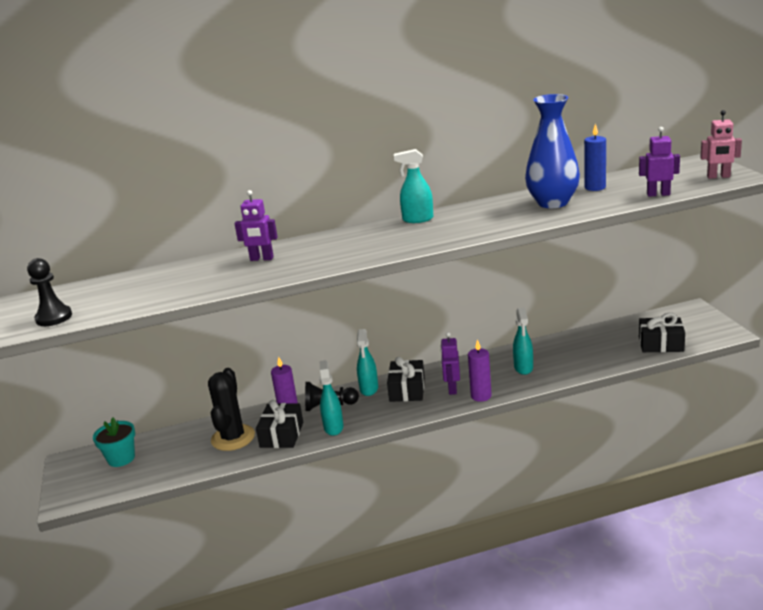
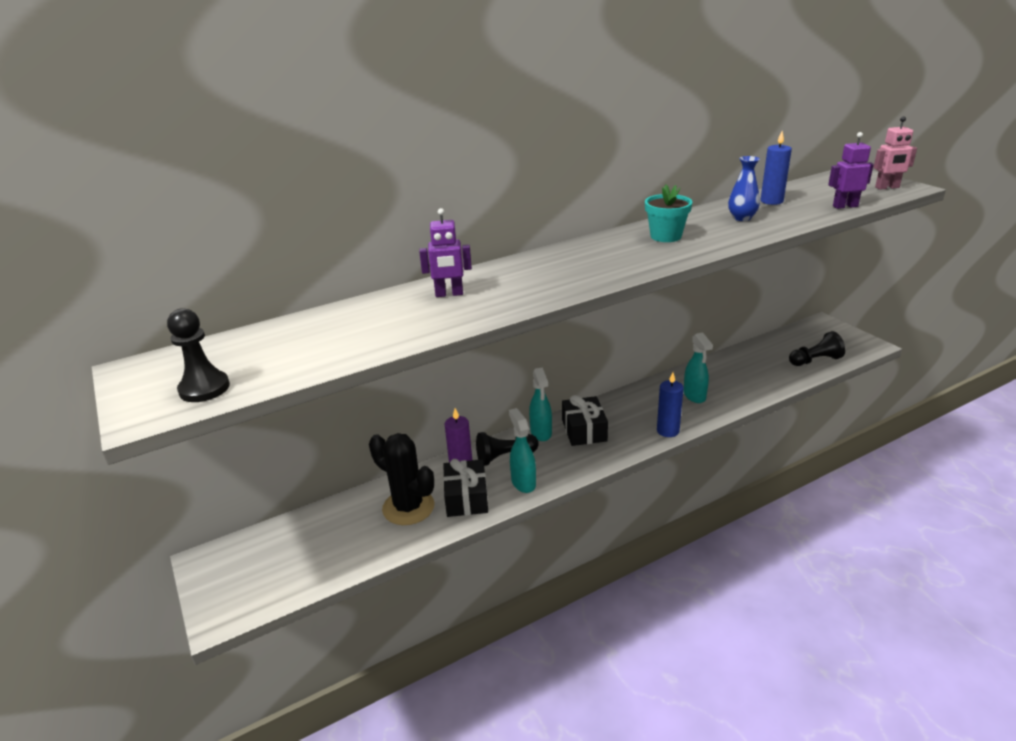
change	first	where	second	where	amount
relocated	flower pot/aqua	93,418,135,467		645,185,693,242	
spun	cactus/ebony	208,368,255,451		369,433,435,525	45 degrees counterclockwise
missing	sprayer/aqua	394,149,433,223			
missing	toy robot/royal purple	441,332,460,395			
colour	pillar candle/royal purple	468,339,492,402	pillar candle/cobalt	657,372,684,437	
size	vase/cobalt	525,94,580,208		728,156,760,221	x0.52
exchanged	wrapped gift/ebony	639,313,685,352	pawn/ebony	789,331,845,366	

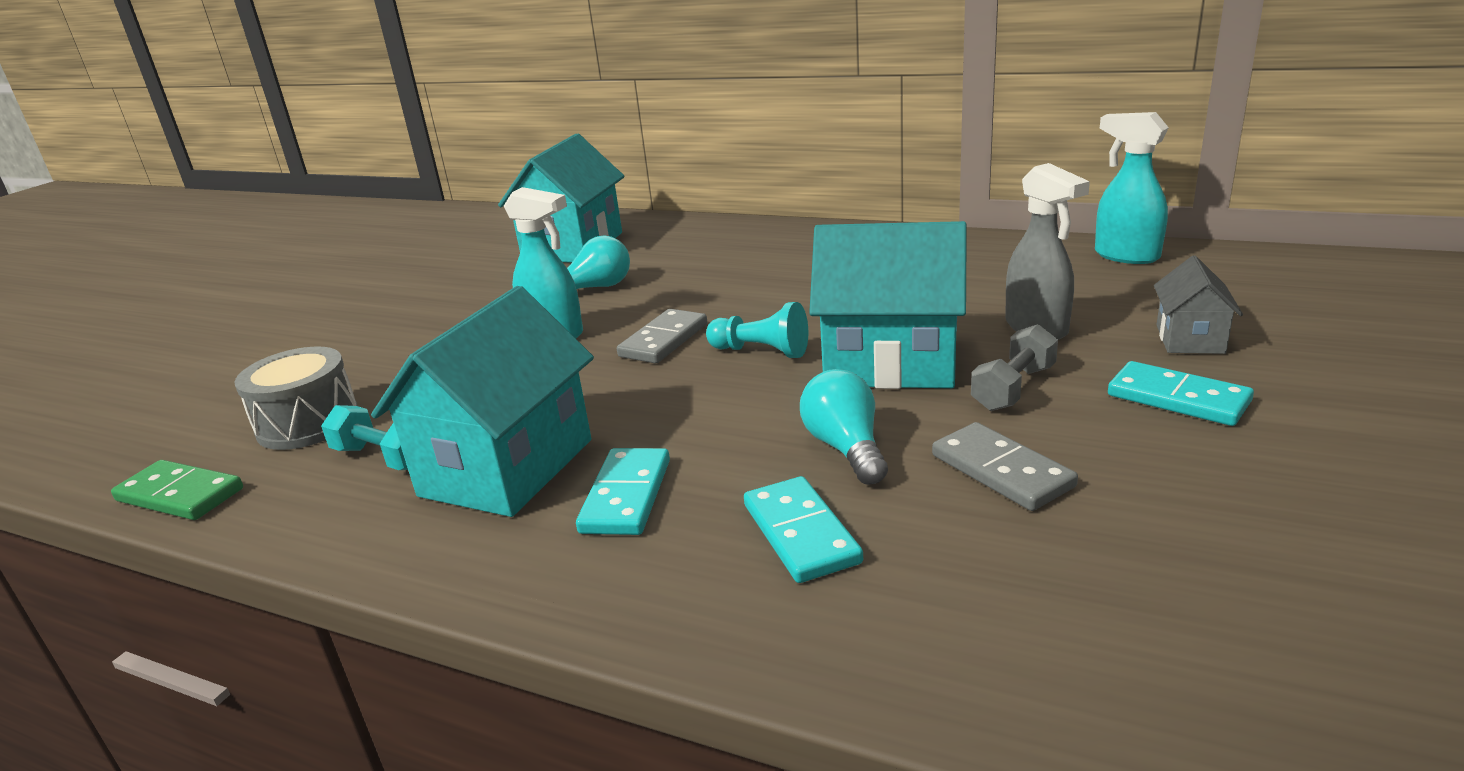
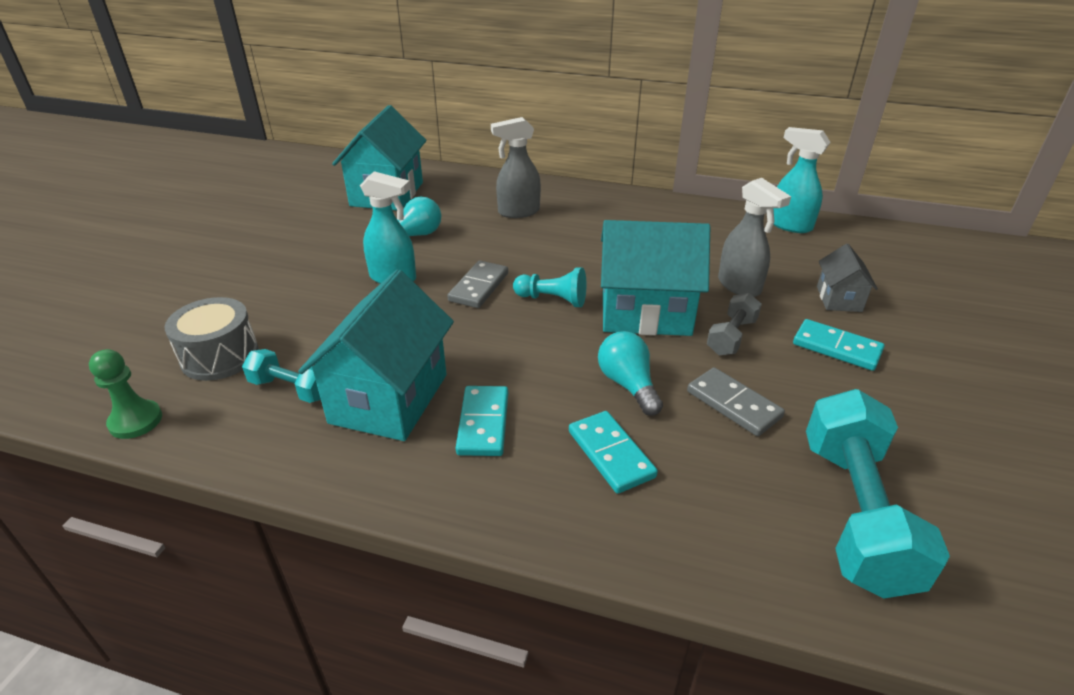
change	first	where	second	where	amount
exchanged	domino/green	111,460,243,520	pawn/green	89,349,162,439	
appeared			sprayer/gray	491,117,541,218	
appeared			free weight/aqua	806,389,950,599	

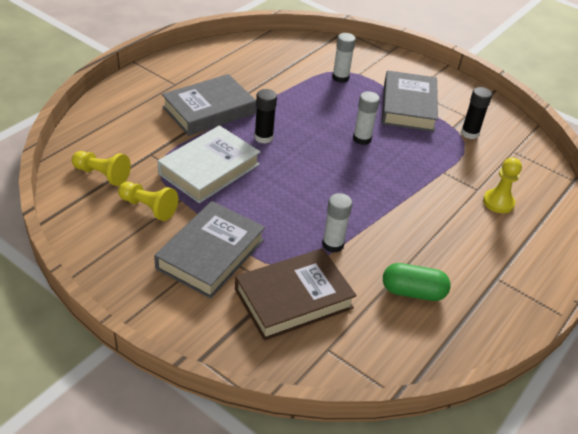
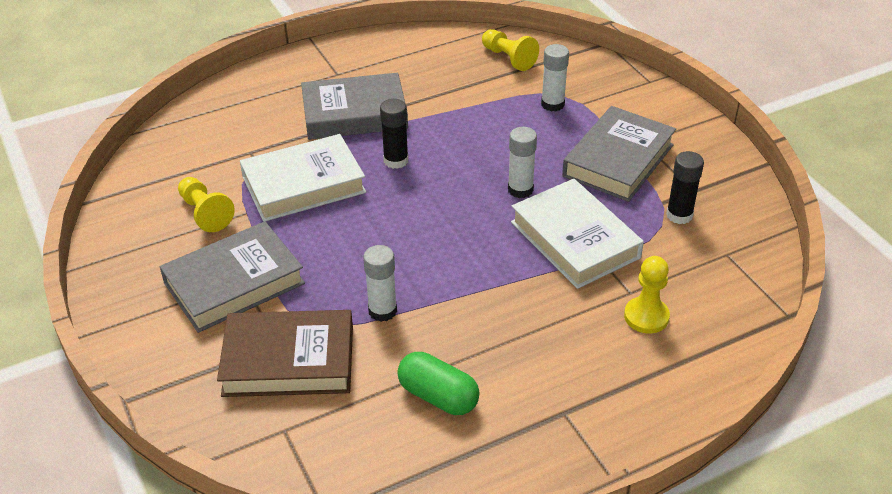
change	first	where	second	where	amount
relocated	pawn/yellow	72,151,131,186		482,29,539,71	
appeared			book/white	511,179,644,289	

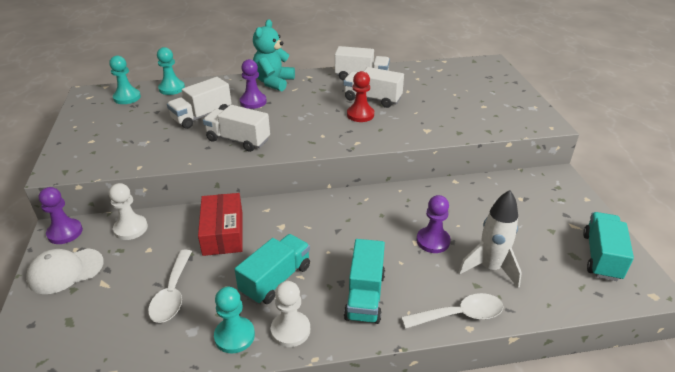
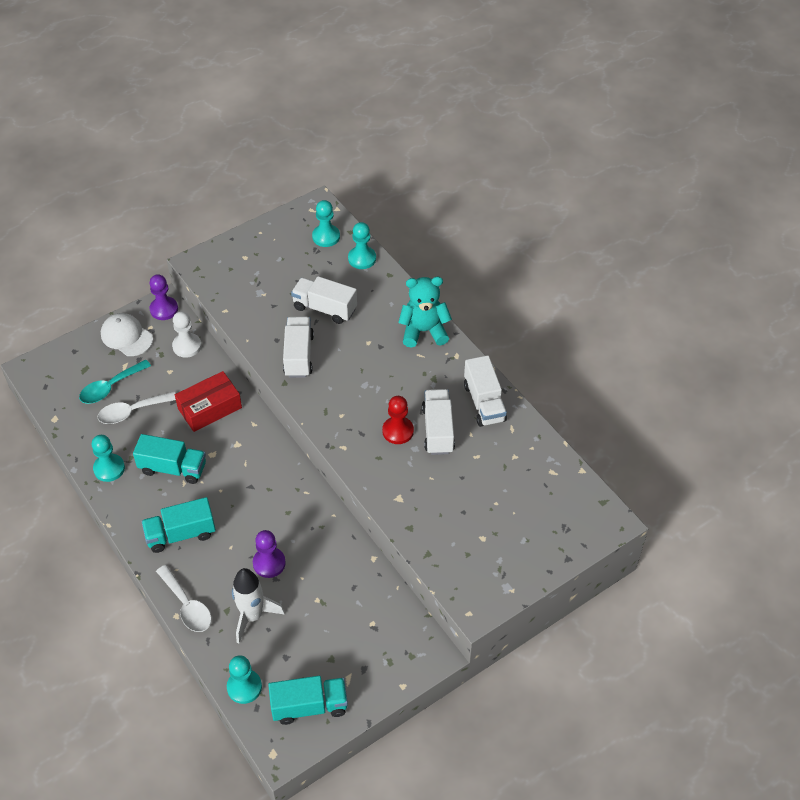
change	first	where	second	where	amount
missing	pawn/royal purple	240,59,267,109			
missing	pawn/white	271,281,310,347			
appeared			tablespoon/aqua	79,360,151,404	
appeared			pawn/aqua	227,655,262,704	

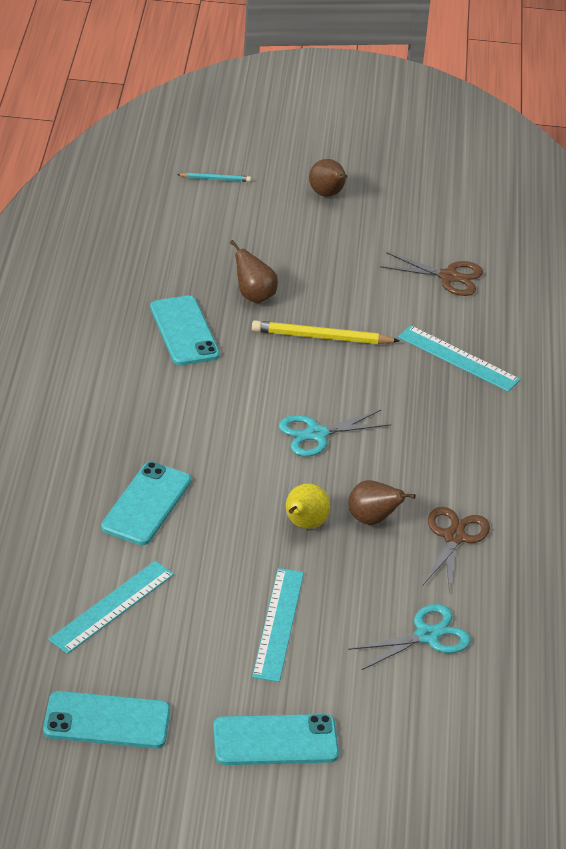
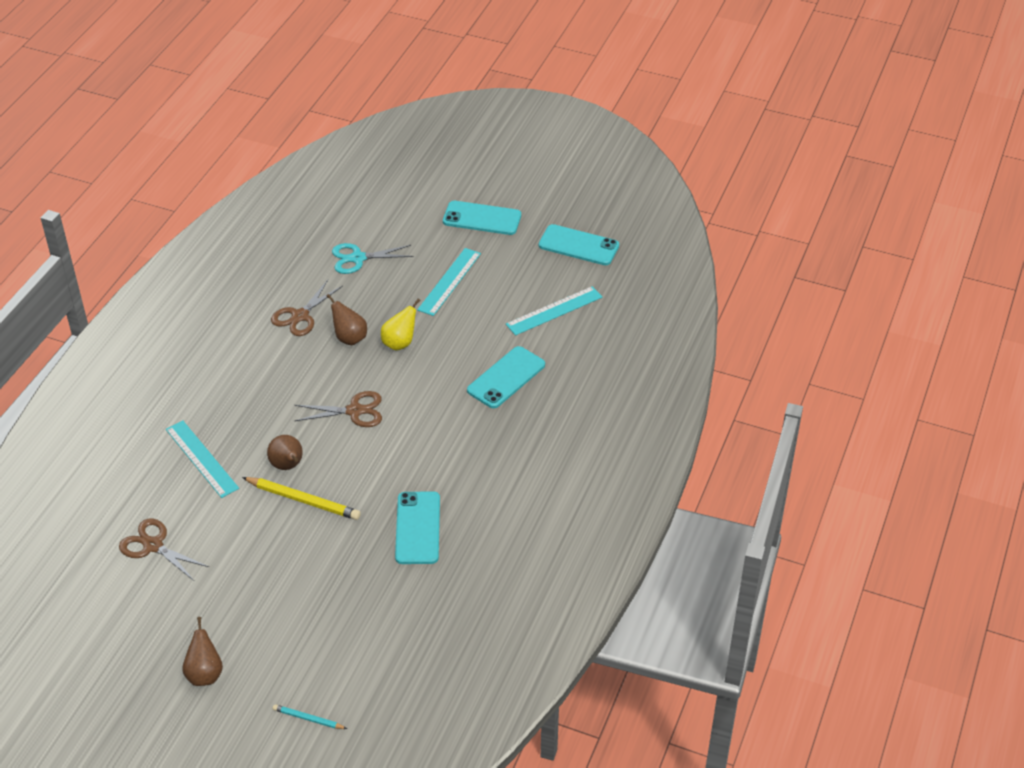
change	first	where	second	where	amount
relocated	toy pear/russet	230,240,278,303		267,435,303,470	
colour	pair of scissors/aqua	279,410,391,456	pair of scissors/russet	294,391,382,427	

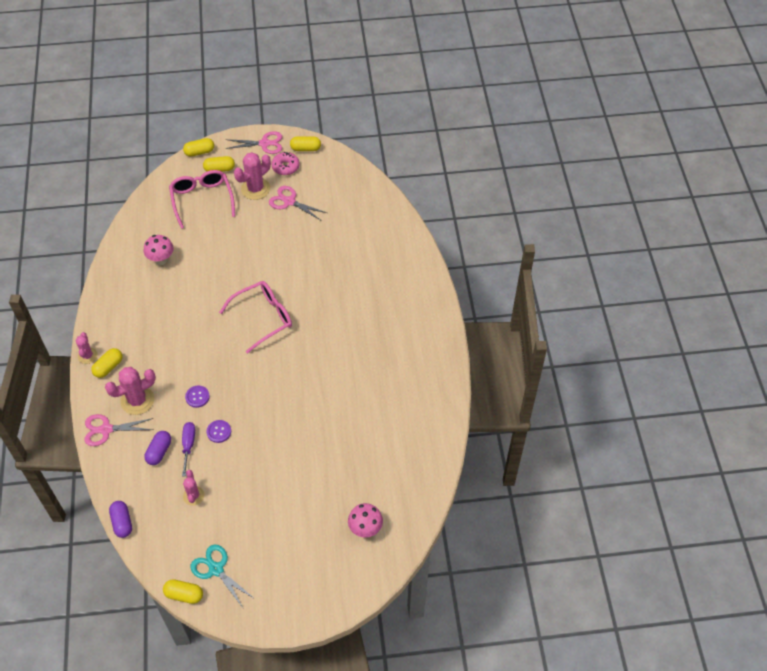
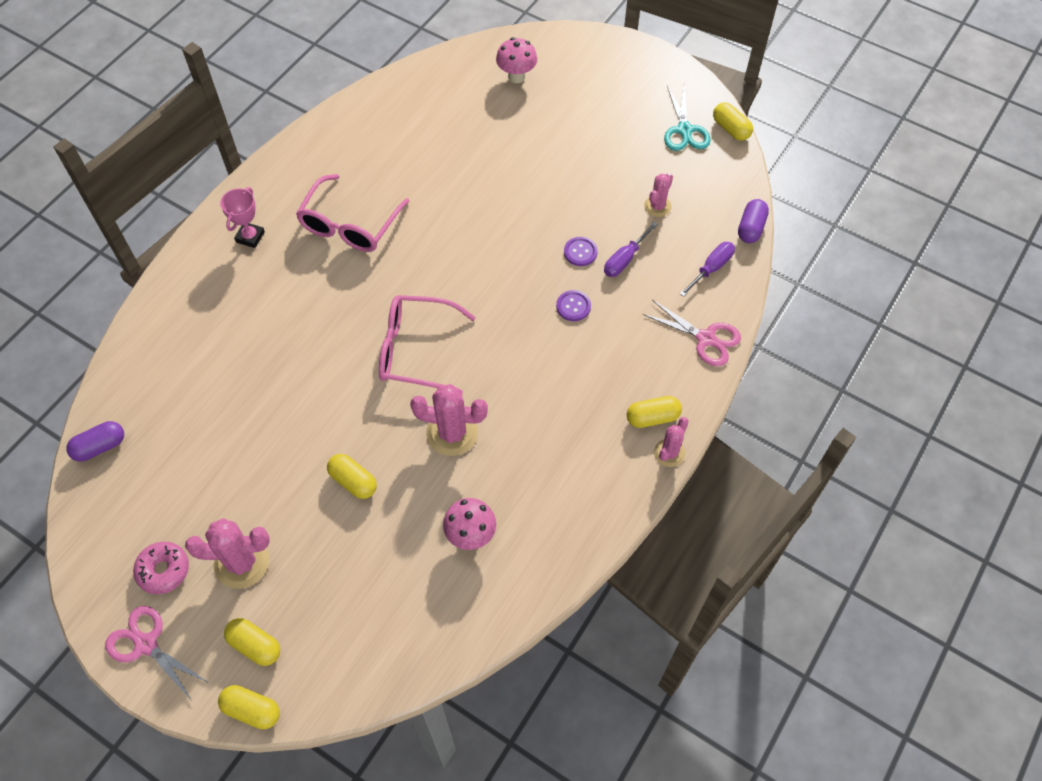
change	first	where	second	where	amount
relocated	cactus/pink	105,367,156,415		410,384,488,456	
relocated	capsule/royal purple	144,431,171,465		66,421,124,462	
relocated	glasses/pink	169,170,235,229		296,174,409,252	
missing	pair of scissors/pink	269,186,327,220			
relocated	capsule/yellow	290,136,321,151		327,454,377,499	
appeared			award cup/pink	220,187,265,248	
appeared			screwdriver/royal purple	679,242,735,297	

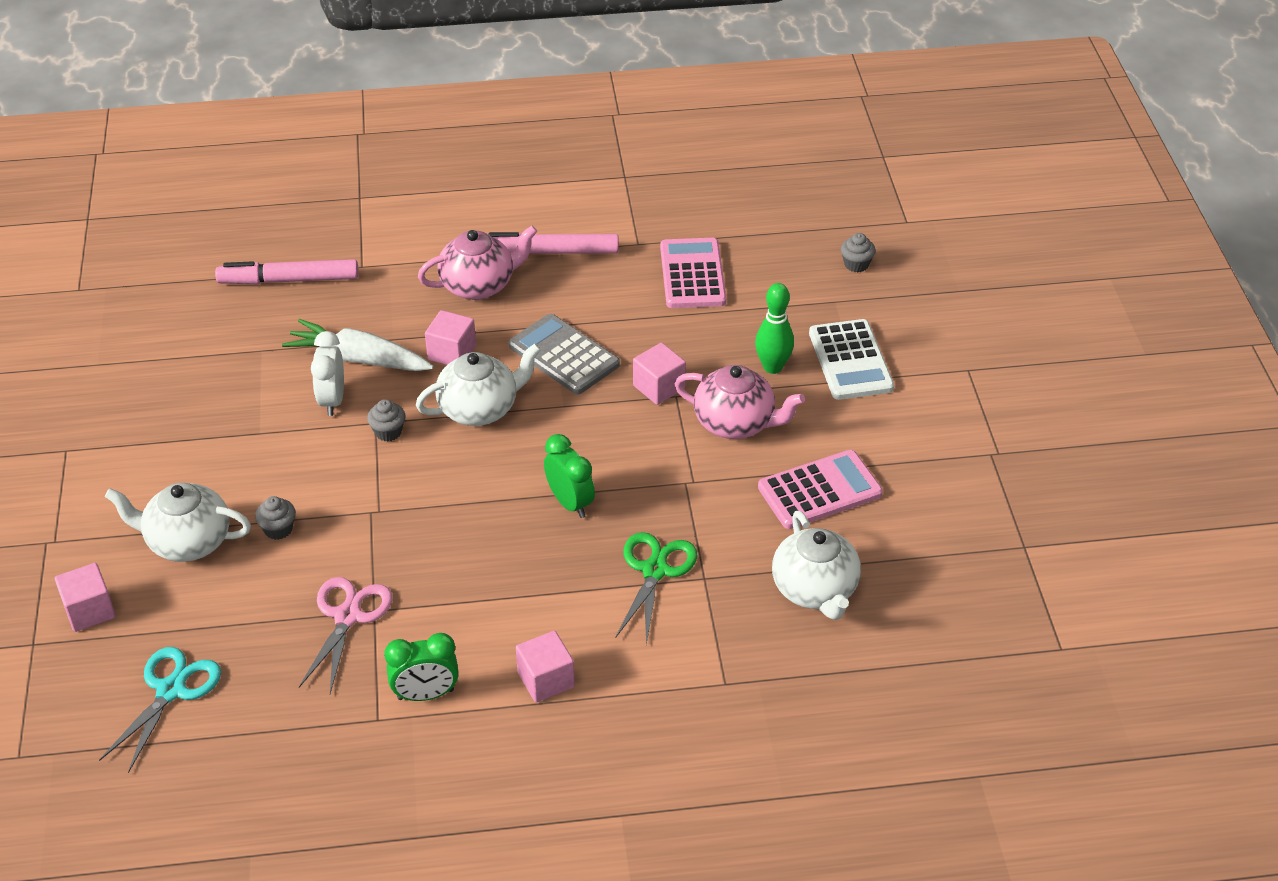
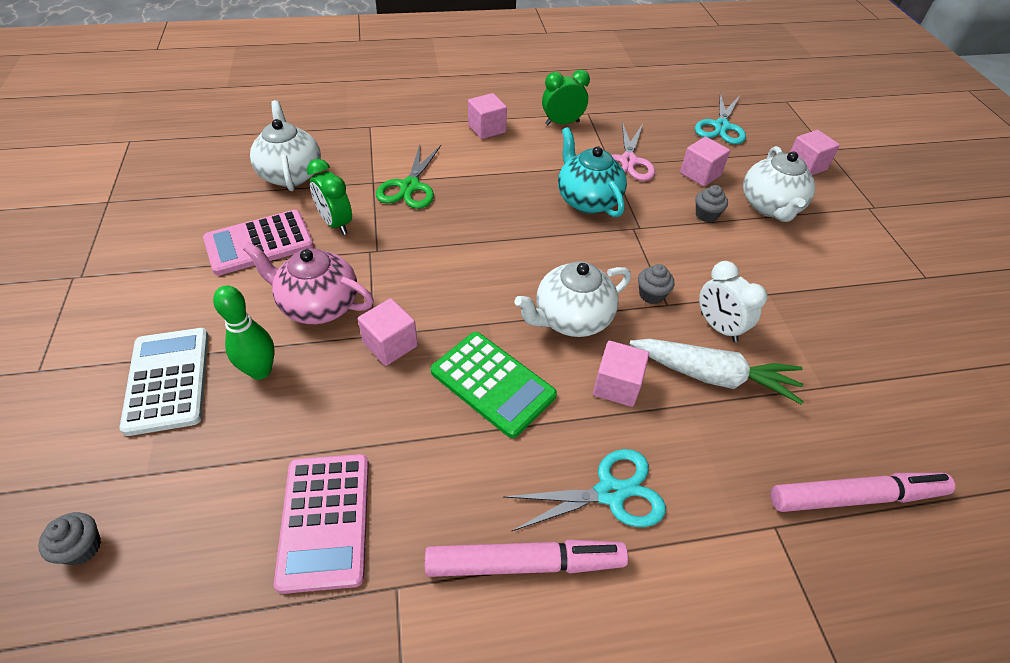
change	first	where	second	where	amount
spun	teapot/white	105,483,251,562		743,146,815,222	90 degrees clockwise
spun	bedside clock/white	311,331,344,416		699,261,767,342	150 degrees clockwise
exchanged	teapot/pink	418,226,537,300	pair of scissors/aqua	503,449,666,532	
colour	calculator/gray	509,314,620,394	calculator/green	431,332,557,438	
relocated	bedside clock/green	544,434,595,518		307,159,352,235	
appeared			teapot/aqua	558,127,627,217	
appeared			cube/pink	680,137,730,187	

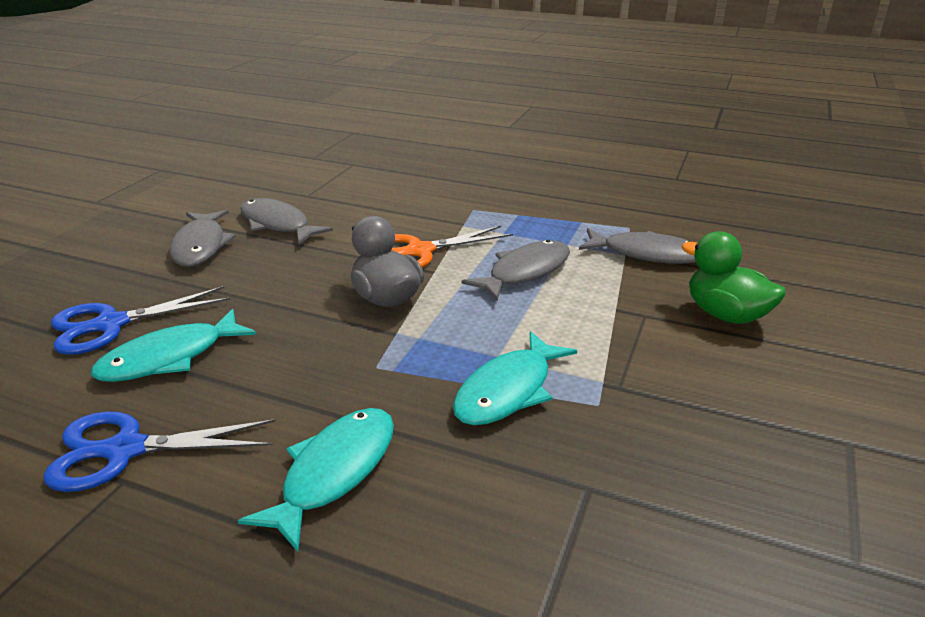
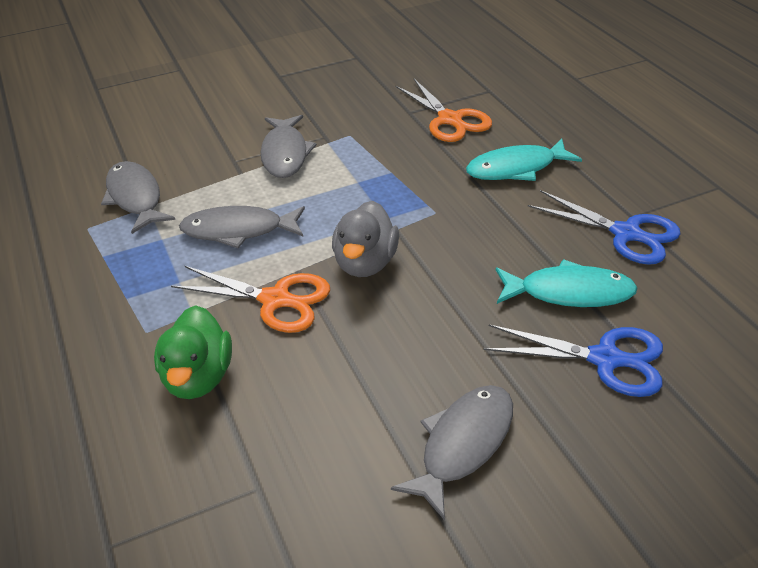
change	first	where	second	where	amount
relocated	fish figure/gray	240,198,333,245		261,115,317,178	
missing	fish figure/aqua	453,331,577,425			
relocated	duck/green	681,231,786,324		154,305,232,399	
appeared			pair of scissors/orange	396,79,492,142	

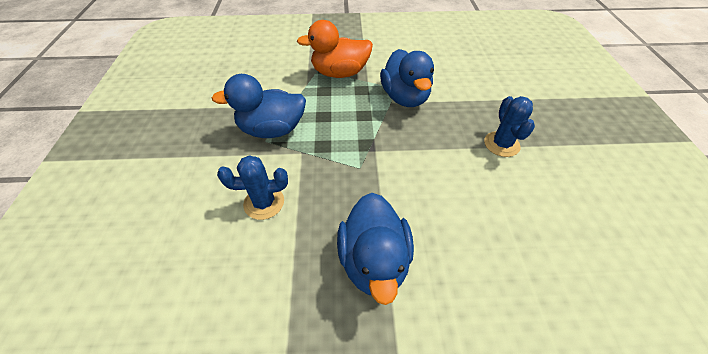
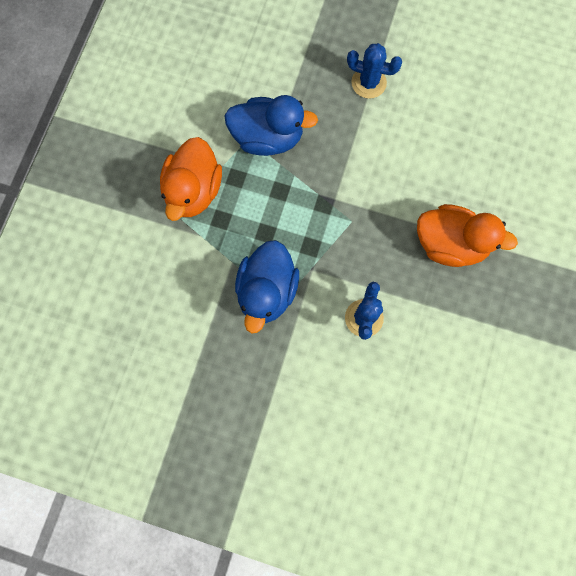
change	first	where	second	where	amount
colour	duck/cobalt	337,193,414,305	duck/orange	417,204,518,267	

